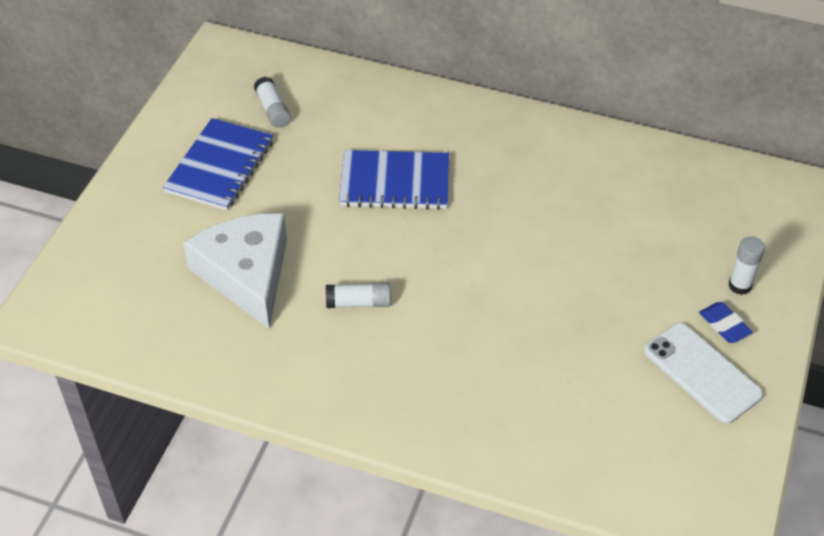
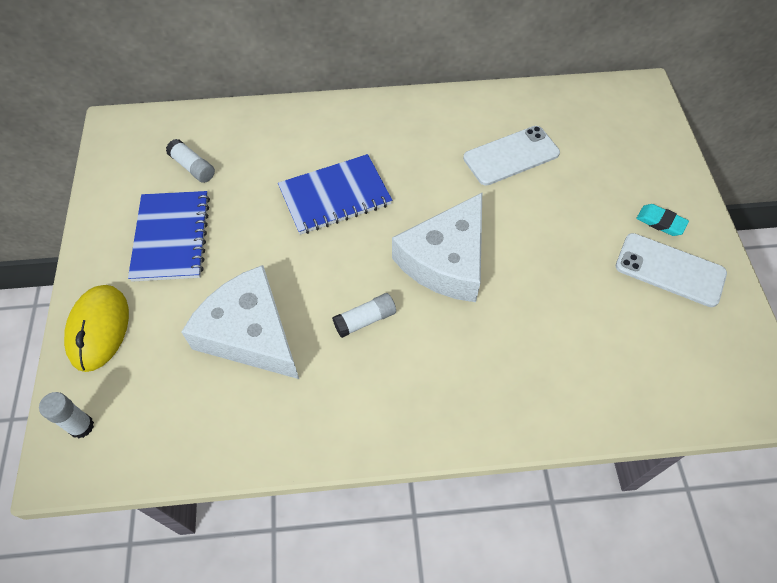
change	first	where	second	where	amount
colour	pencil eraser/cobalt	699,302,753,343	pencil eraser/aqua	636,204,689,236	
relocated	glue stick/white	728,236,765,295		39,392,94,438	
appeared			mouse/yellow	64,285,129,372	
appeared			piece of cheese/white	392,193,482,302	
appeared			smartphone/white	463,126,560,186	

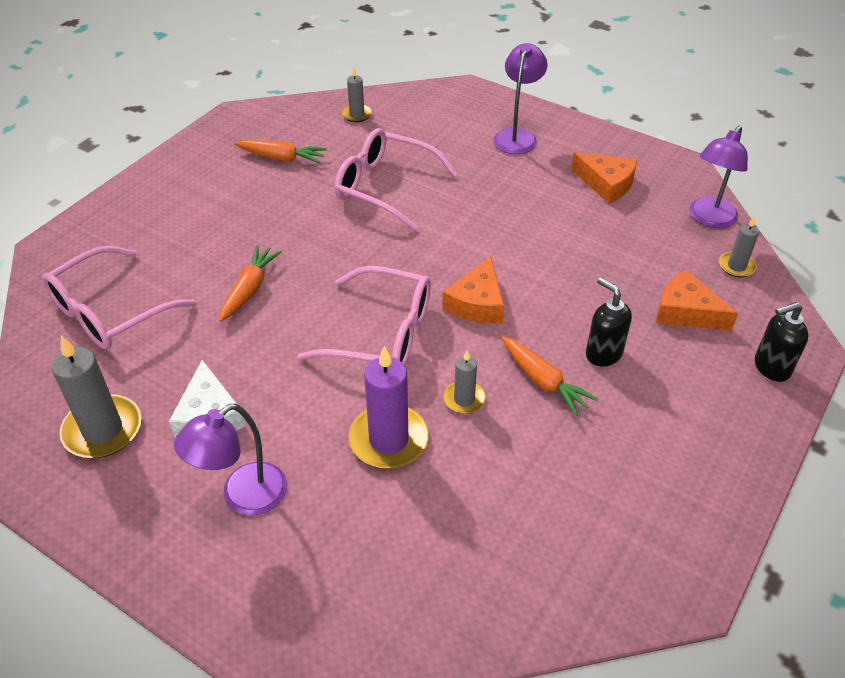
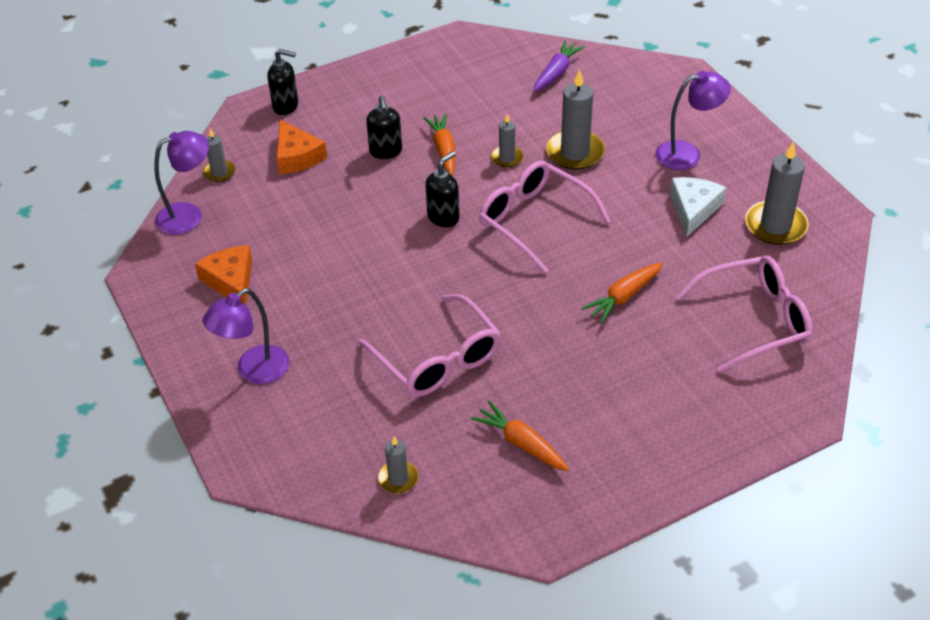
change	first	where	second	where	amount
colour	pillar candle/royal purple	348,346,429,468	pillar candle/gray	546,69,605,170	
exchanged	piece of cheese/orange	442,256,504,323	pump bottle/ebony	425,151,459,227	
appeared			root vegetable/royal purple	533,40,585,92	

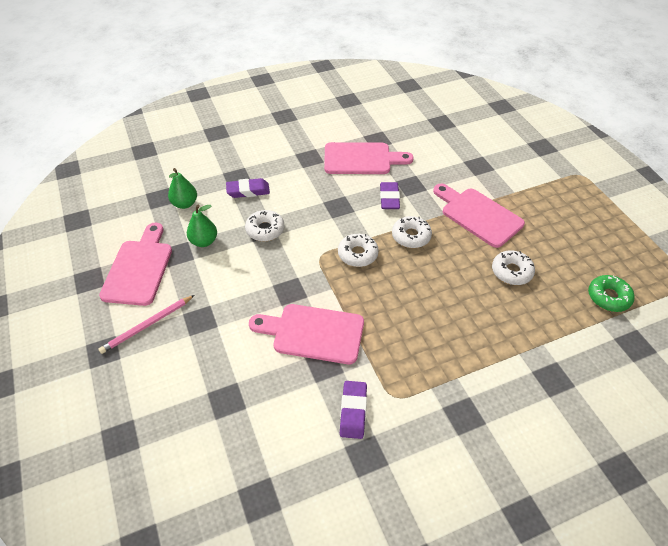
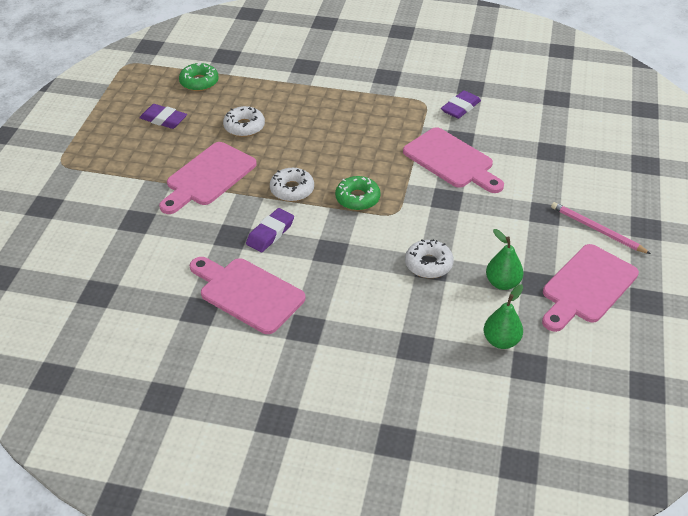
change	first	where	second	where	amount
spun	lead pencil/pink	98,295,195,354		551,202,651,254	135 degrees counterclockwise
relocated	pencil eraser/royal purple	226,178,270,198		140,104,187,129	
colour	glazed donut/white	338,234,379,267	glazed donut/green	335,176,381,211	
spun	chopping board/pink	433,184,525,248		159,142,257,214	45 degrees clockwise

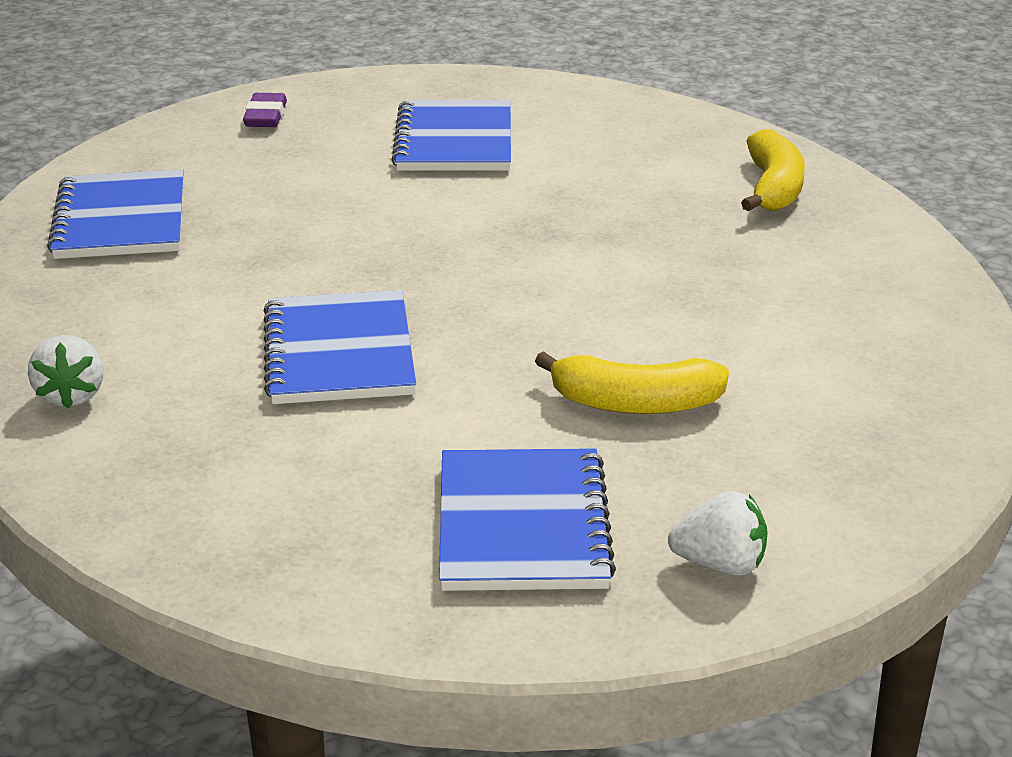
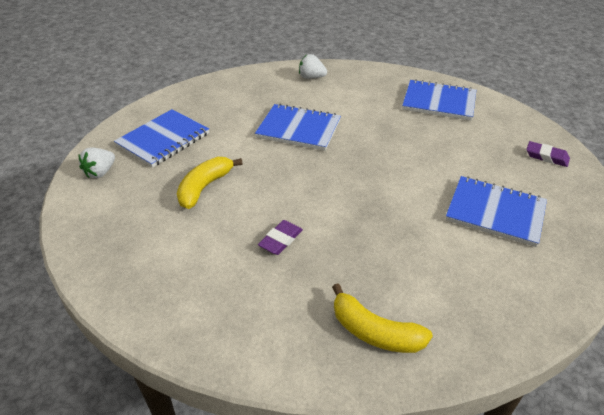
change	first	where	second	where	amount
spun	notebook/cobalt	439,448,616,591		114,109,209,168	75 degrees counterclockwise
appeared			pencil eraser/royal purple	258,220,303,255	

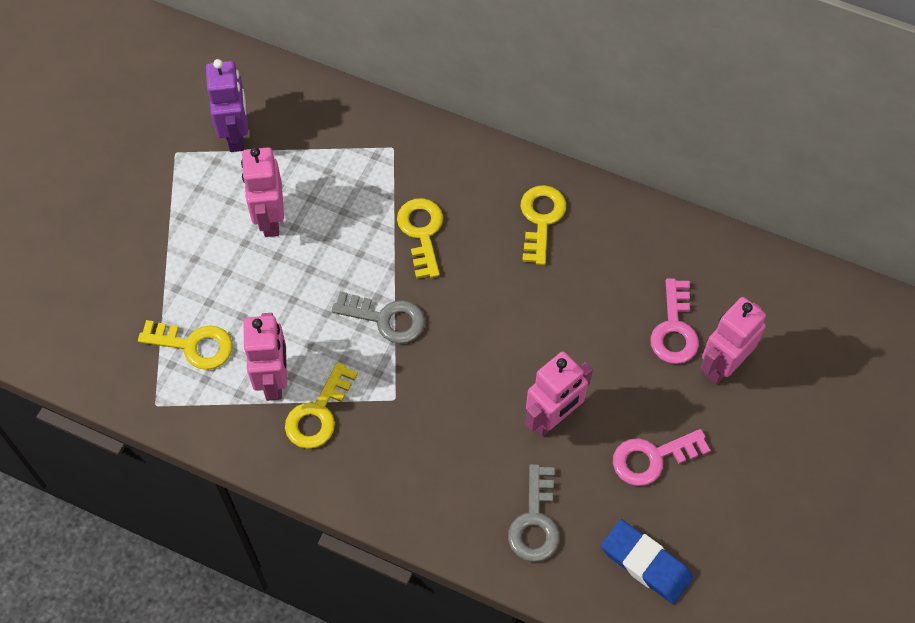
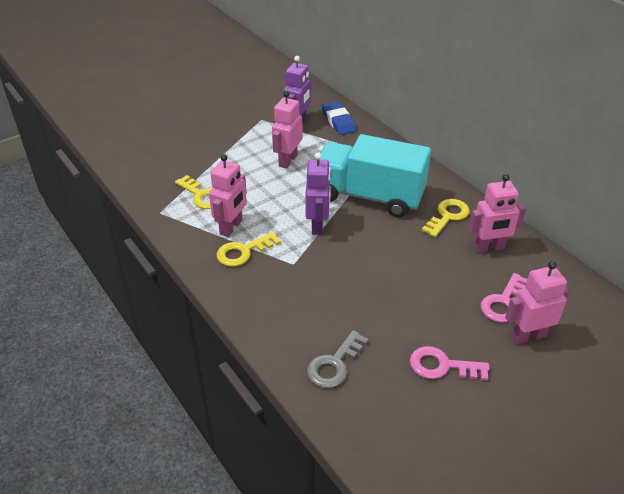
change	first	where	second	where	amount
exchanged	door key/gray	332,291,425,344	toy robot/royal purple	305,152,331,235	
exchanged	door key/yellow	397,198,443,279	toy truck/aqua	319,134,431,217	
relocated	toy robot/pink	526,351,593,436		469,174,526,253	
relocated	pencil eraser/cobalt	601,519,693,604		322,101,357,135	

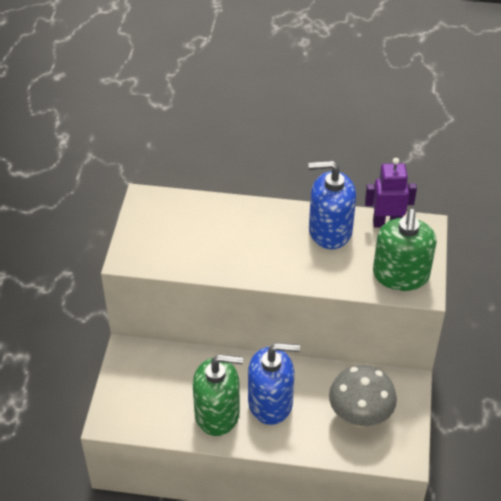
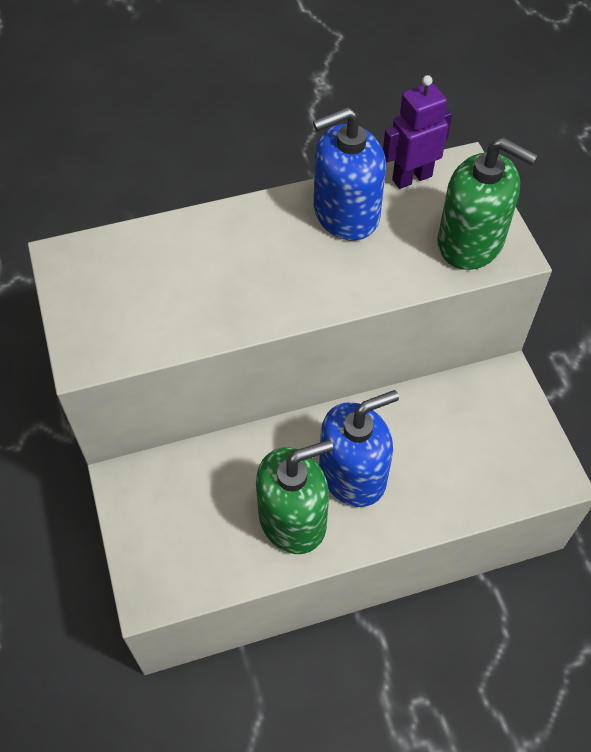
change	first	where	second	where	amount
missing	fungus/gray	329,365,397,427			
spun	pump bottle/green	373,209,437,291		437,137,538,270	45 degrees counterclockwise

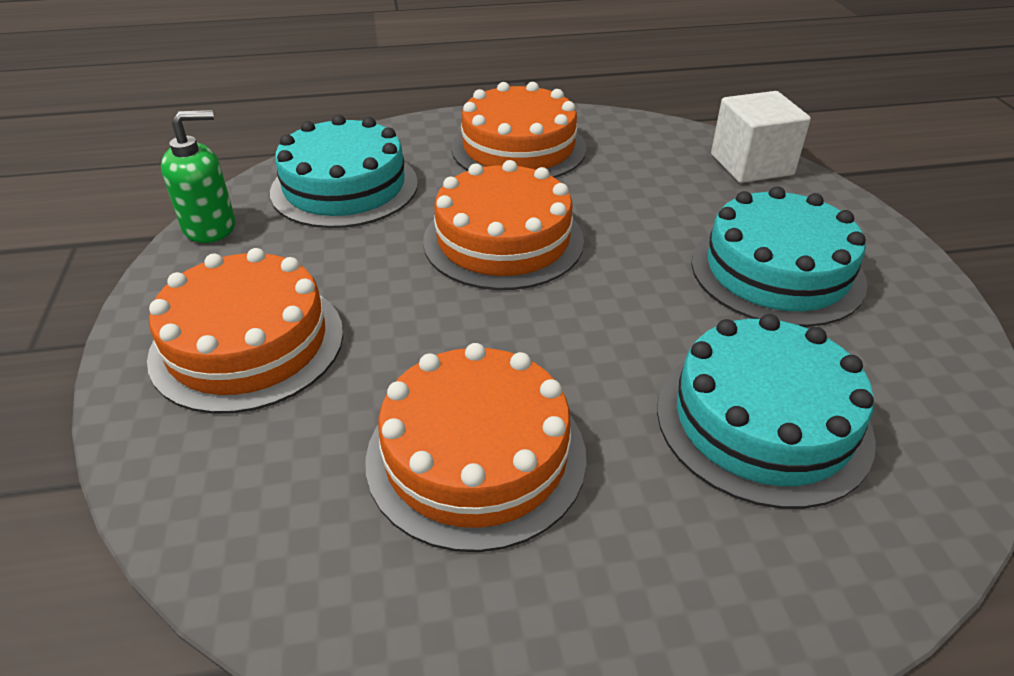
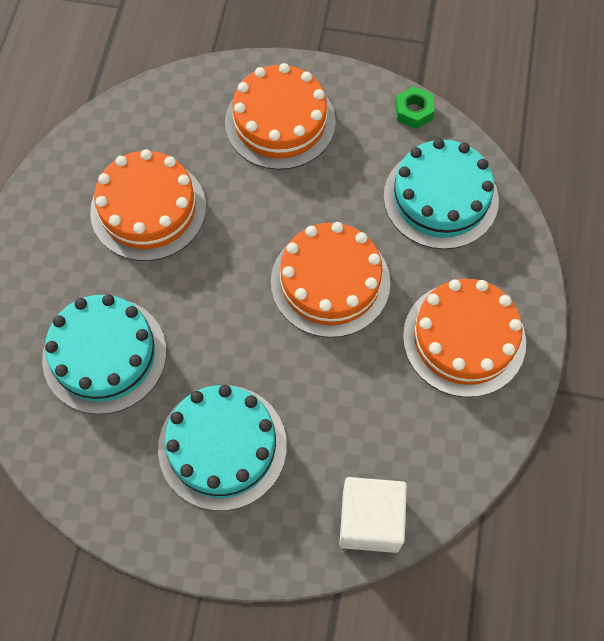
change	first	where	second	where	amount
exchanged	pump bottle/green	161,110,235,243	hex nut/green	395,86,435,129	

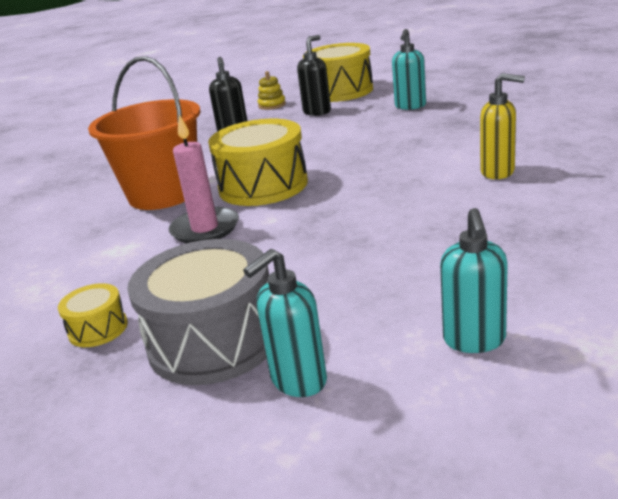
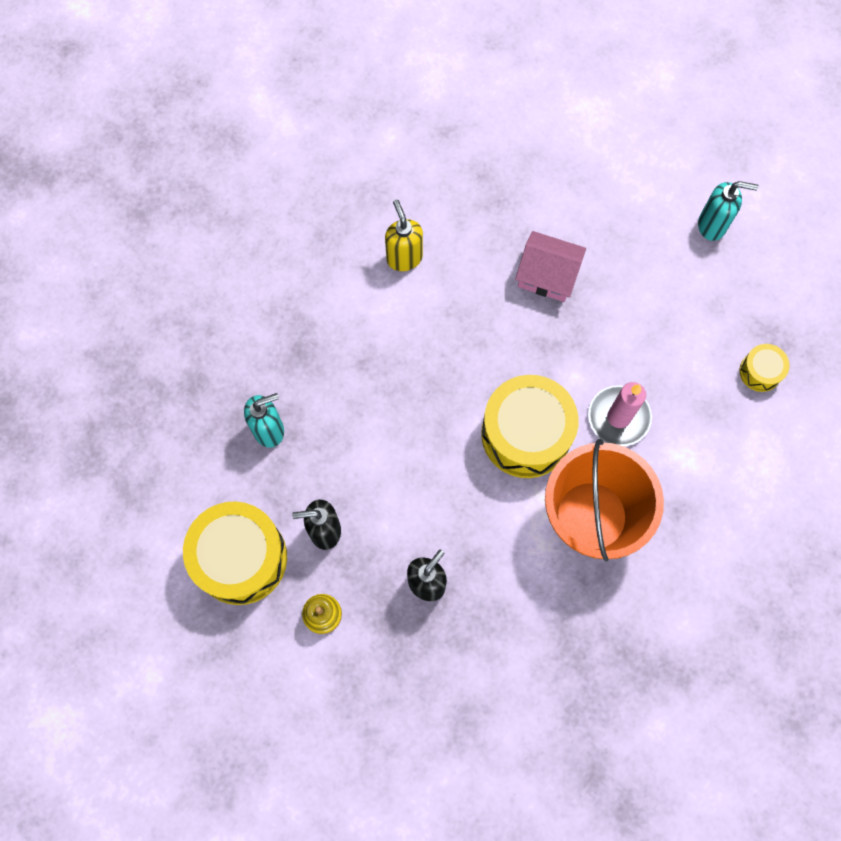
change	first	where	second	where	amount
missing	snare drum/gray	127,239,269,385			
missing	pump bottle/aqua	440,208,508,353			
appeared			house/pink	515,231,586,302	

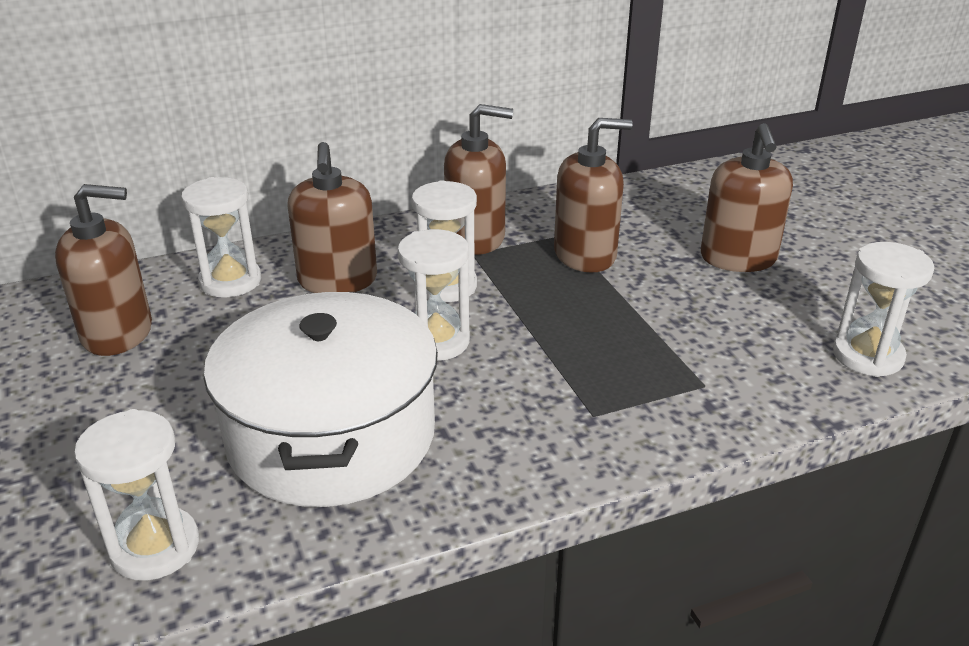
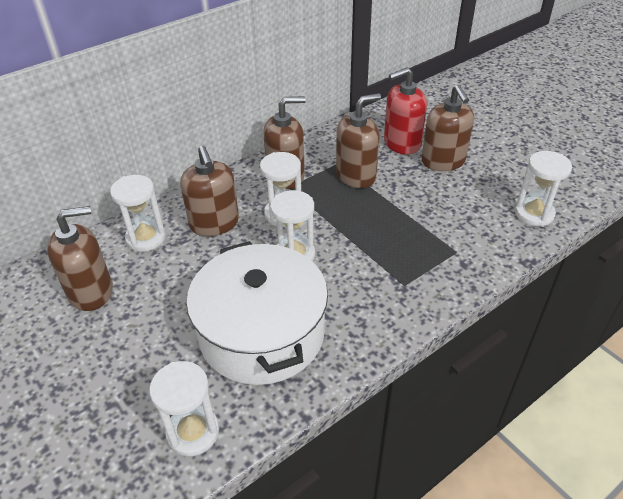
change	first	where	second	where	amount
appeared			pump bottle/crimson	384,67,427,155	

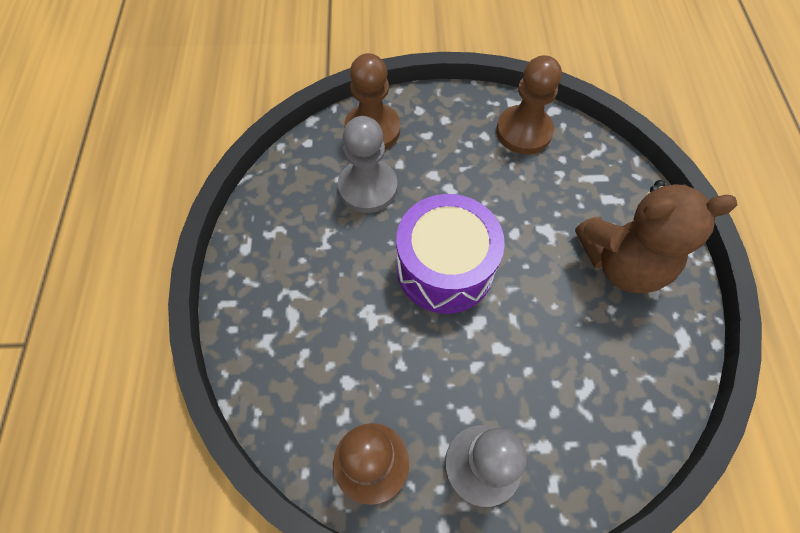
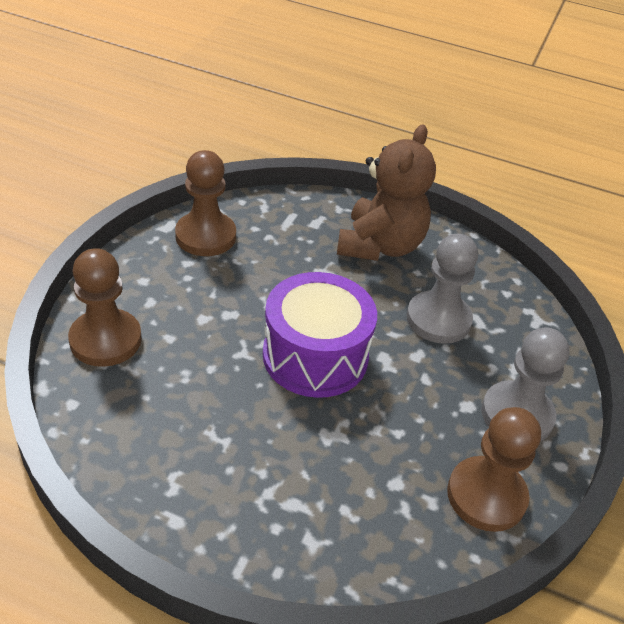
change	first	where	second	where	amount
relocated	pawn/gray	338,116,397,213		406,234,478,344	

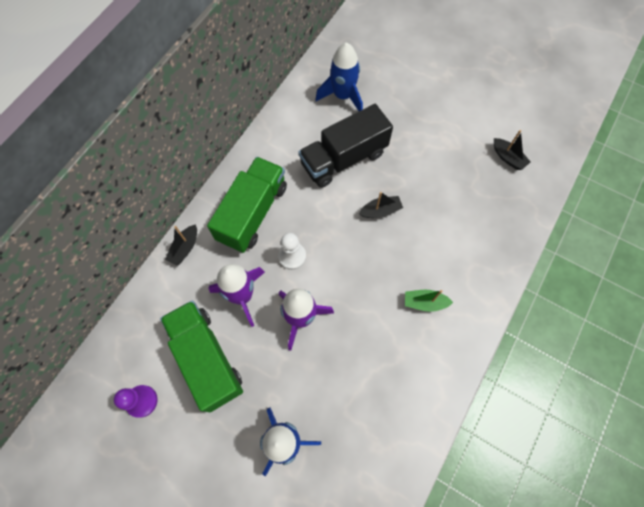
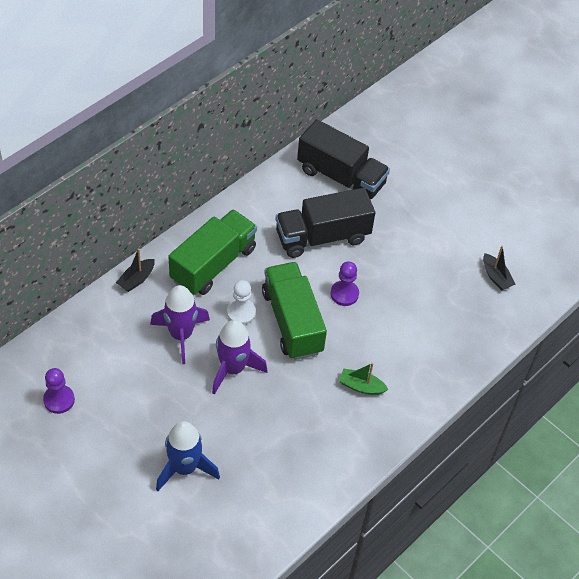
change	first	where	second	where	amount
relocated	toy truck/green	160,301,243,412		262,262,327,360	
exchanged	rocket/cobalt	315,42,363,111	toy truck/ebony	297,119,390,199	
exchanged	toy boat/ebony	359,192,403,218	pawn/royal purple	331,262,359,306	

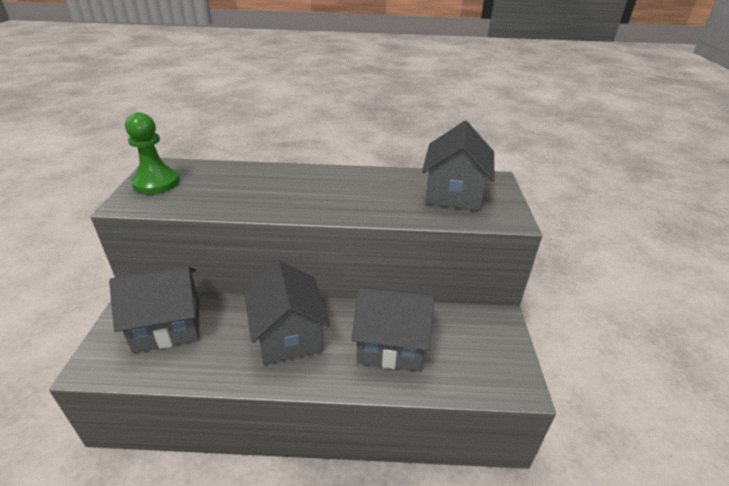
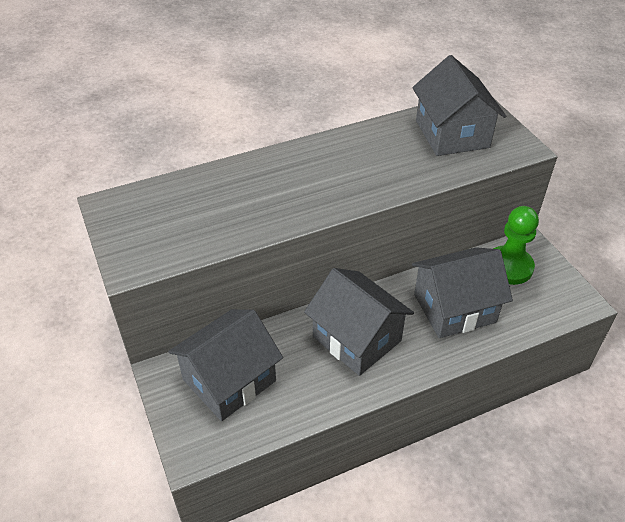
change	first	where	second	where	amount
relocated	pawn/green	125,112,179,194		493,206,539,285	

